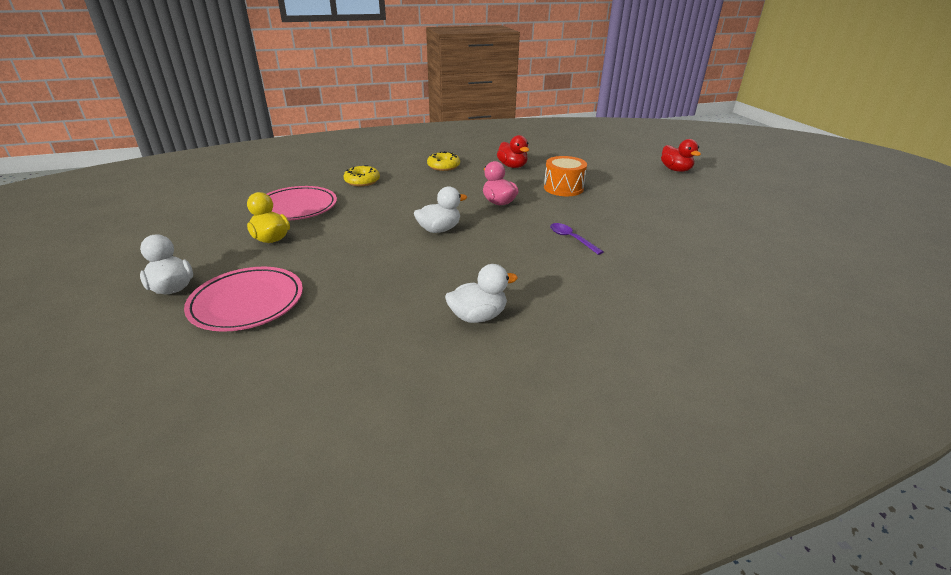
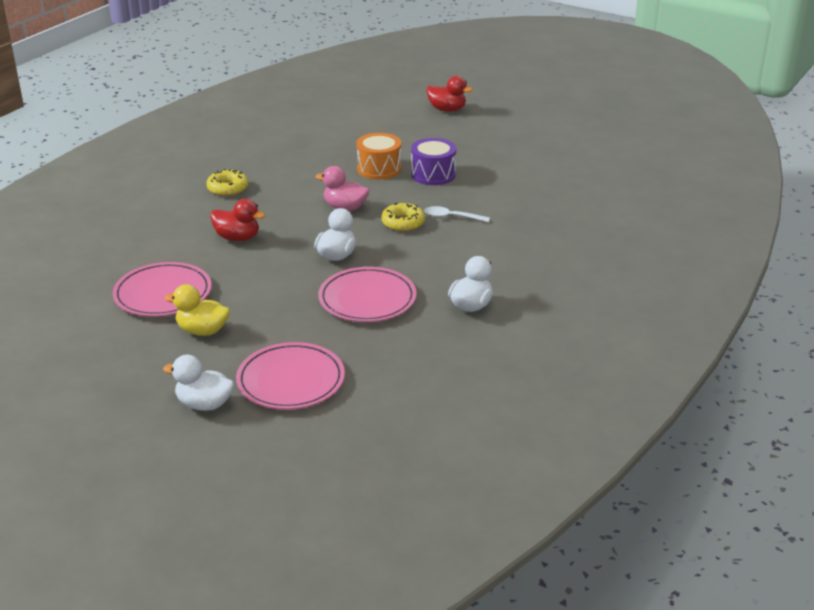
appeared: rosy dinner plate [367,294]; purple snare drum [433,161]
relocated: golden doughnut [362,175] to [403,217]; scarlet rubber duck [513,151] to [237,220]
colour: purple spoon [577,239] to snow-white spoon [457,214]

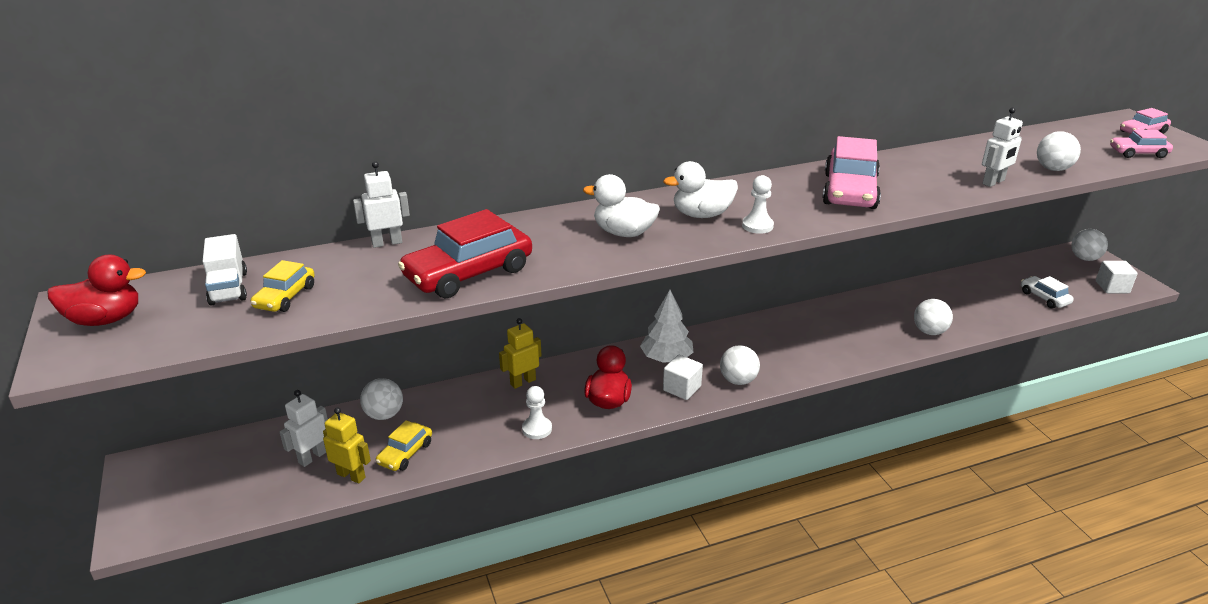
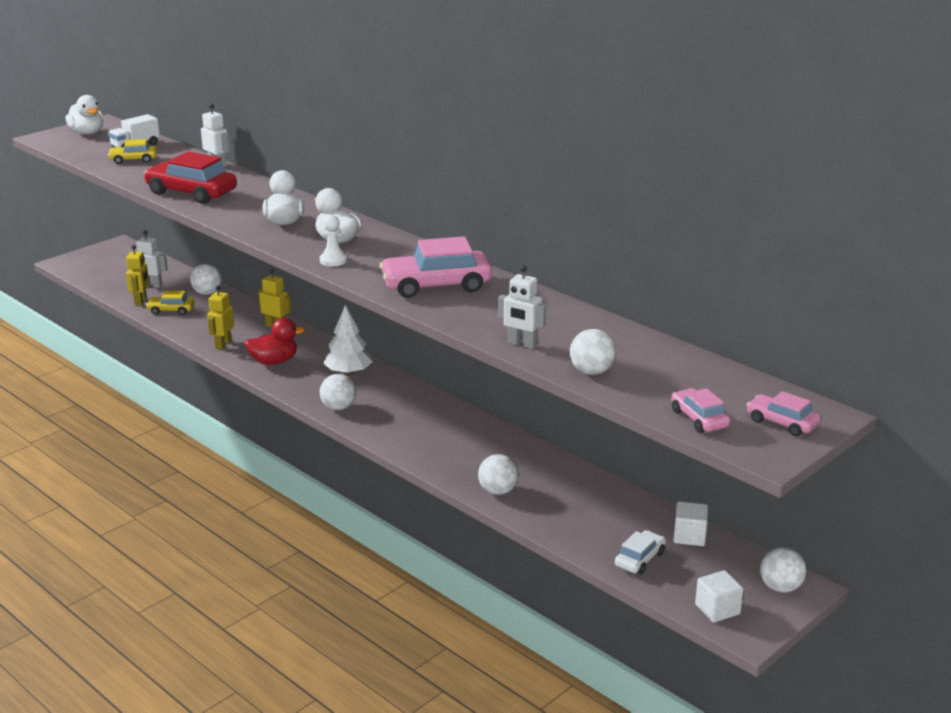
relocated: snow-white block [683,377] to [690,524]
exchanged: snow-white pawn [537,412] to golden robot [220,317]
colour: scarlet rubber duck [96,290] to snow-white rubber duck [84,115]

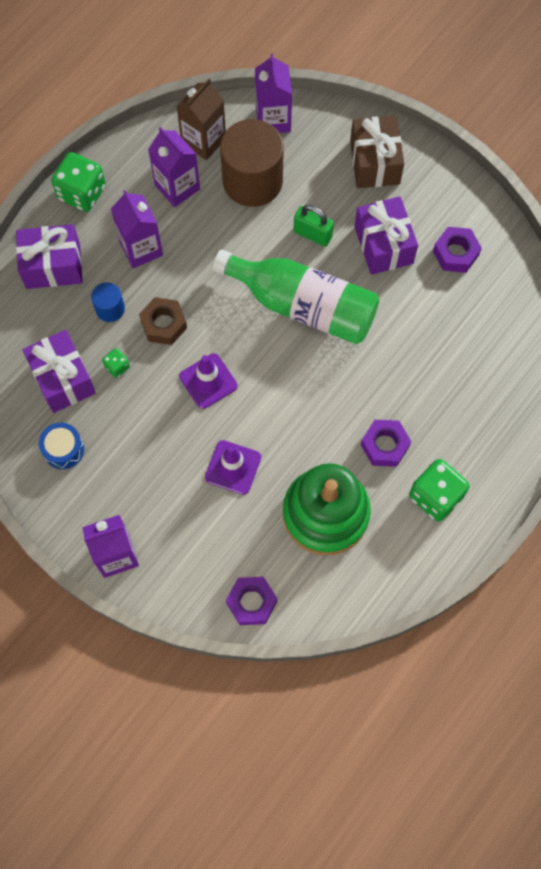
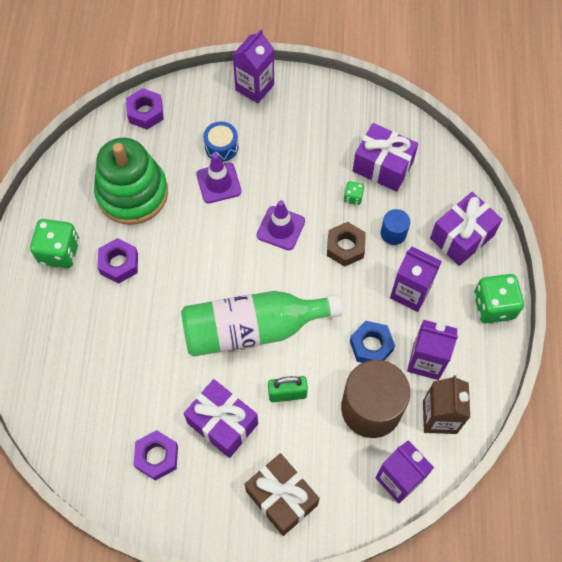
appeared: blue nut [372,342]
relocated: blue snare drum [61,446] to [221,142]

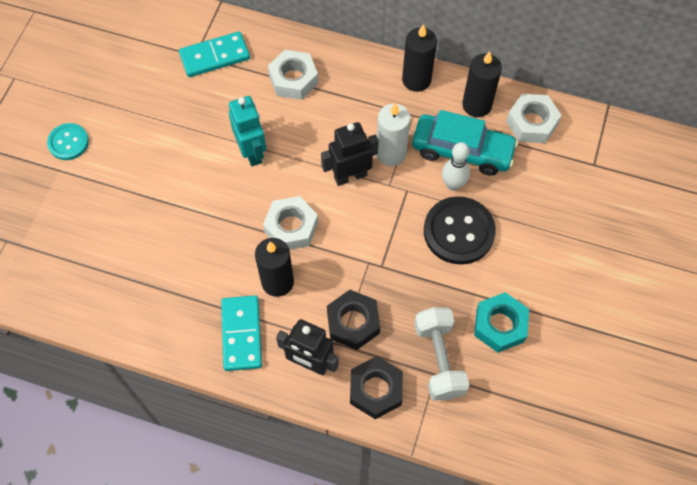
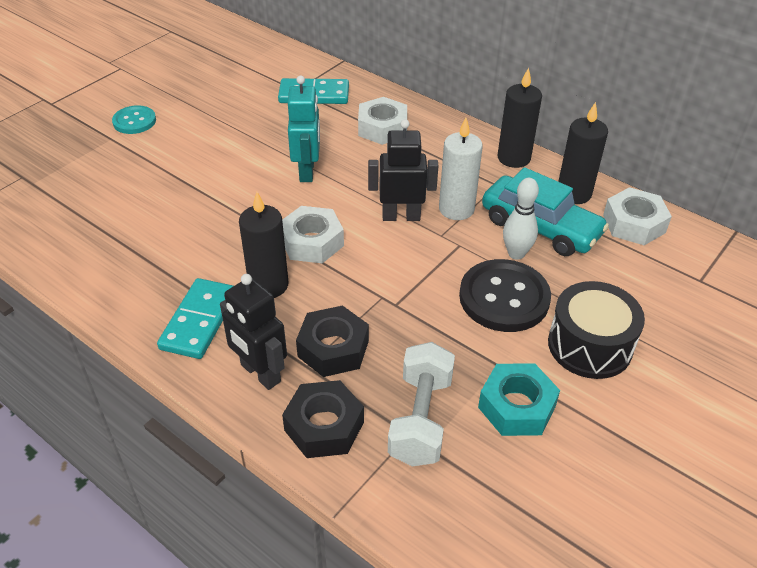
appeared: black snare drum [596,330]

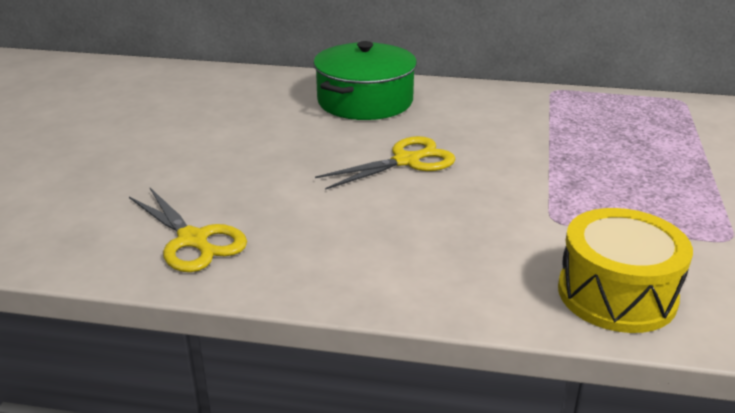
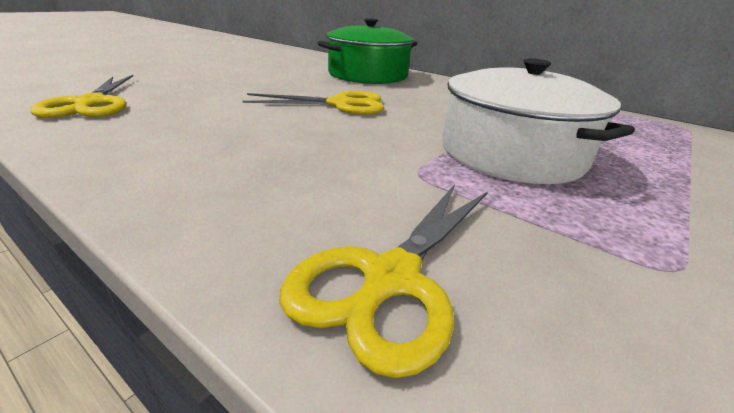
appeared: snow-white stockpot [538,121]
exchanged: golden snare drum [625,270] to golden pair of scissors [383,281]

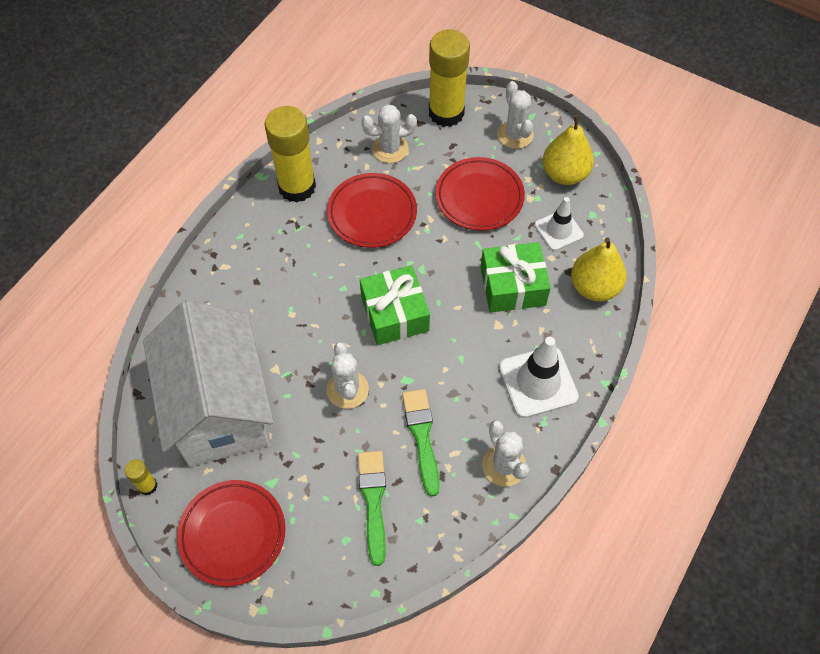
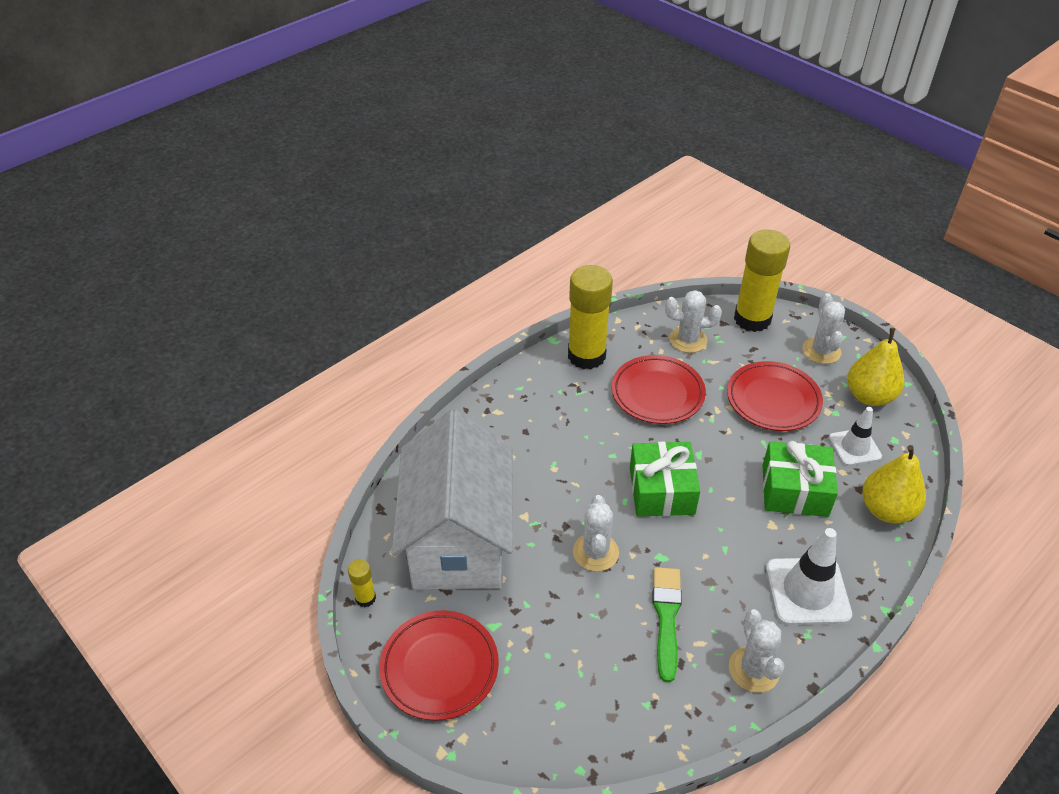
missing: emerald brush [372,508]

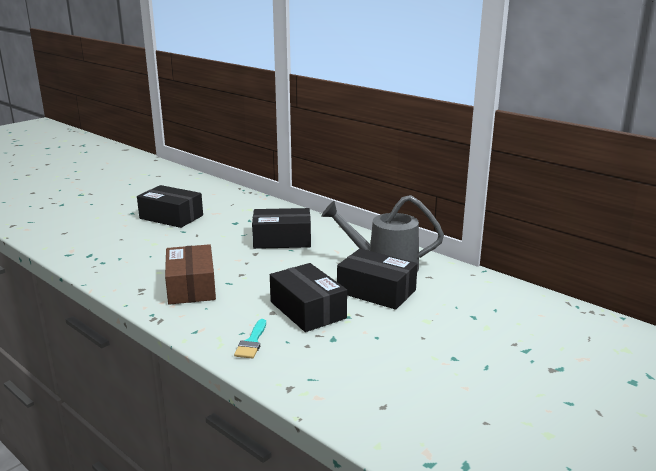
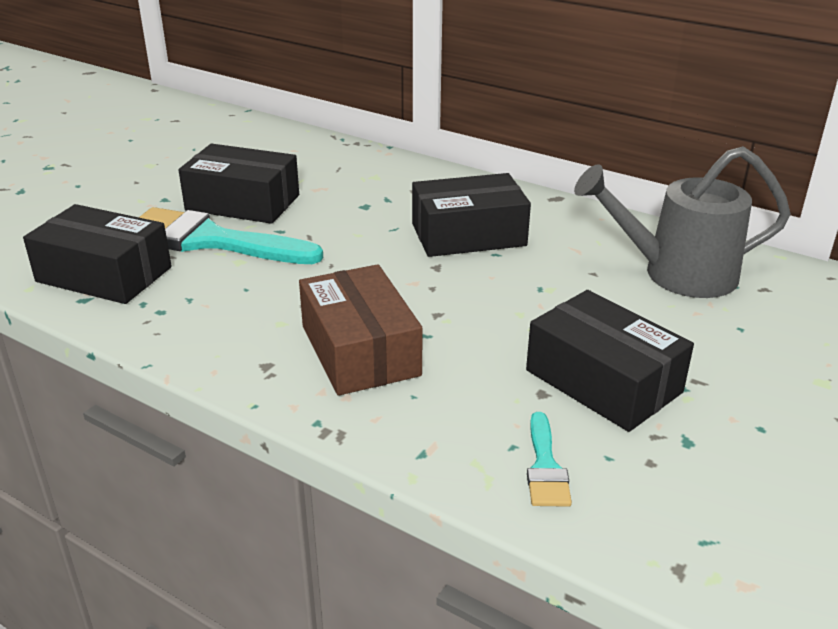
appeared: teal brush [231,235]
relocated: black box [377,279] to [97,254]

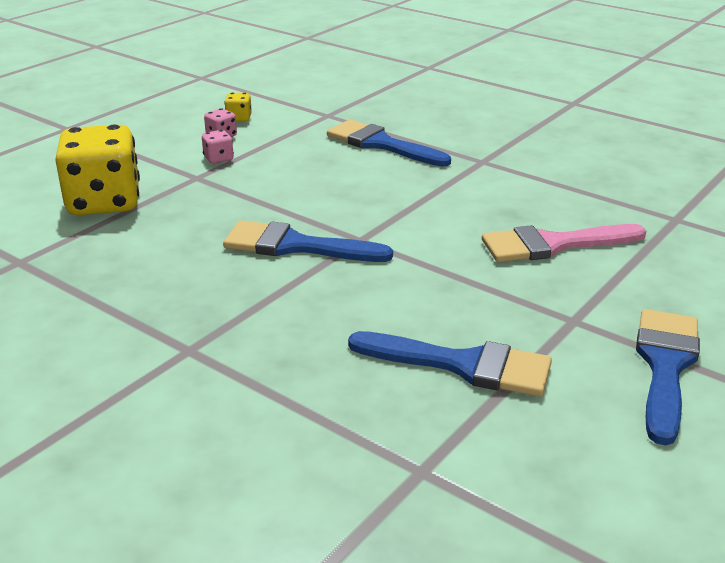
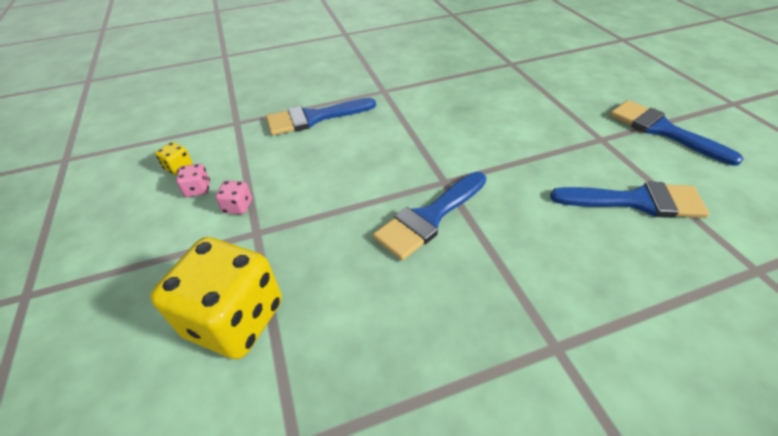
missing: rosy brush [564,243]
spun: blue brush [450,364] = [629,199] 45 degrees clockwise

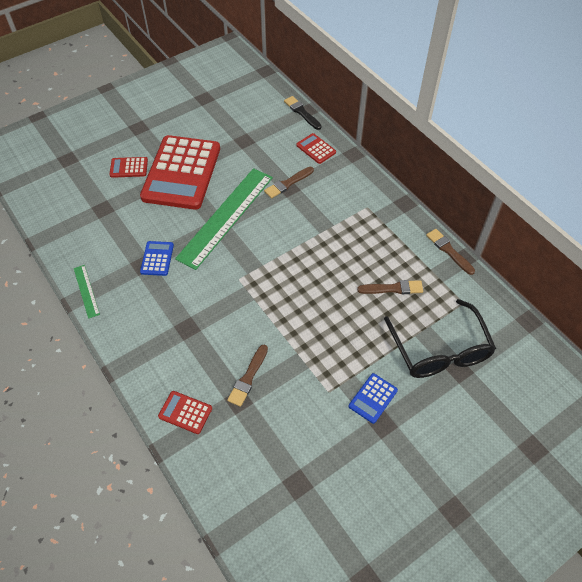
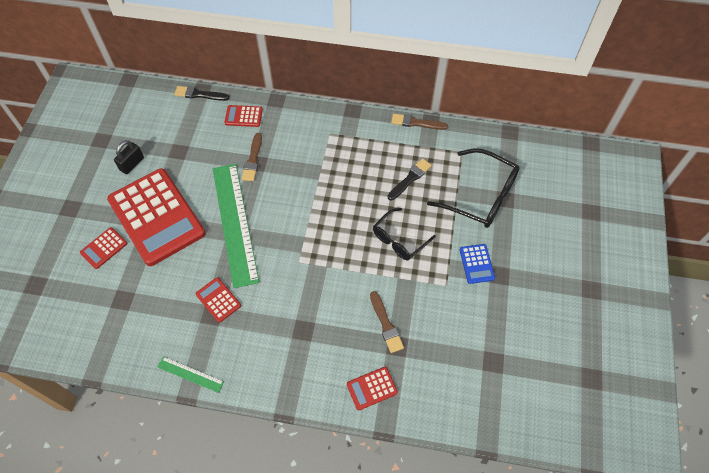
appeared: black small lock [129,157]; black glasses [404,234]
colour: blue calculator [157,258] to scarlet calculator [218,300]; brown brush [390,287] to black brush [410,179]

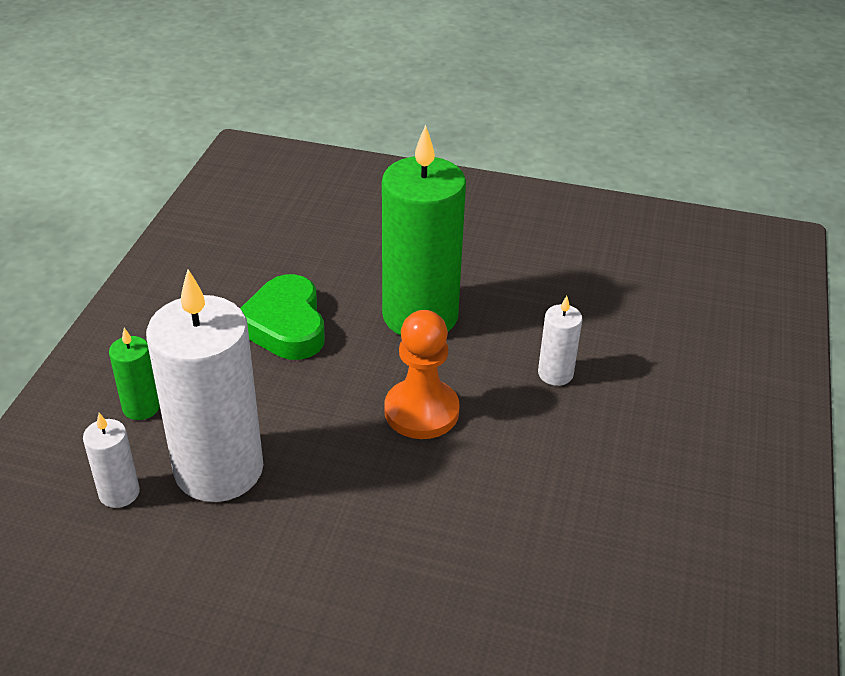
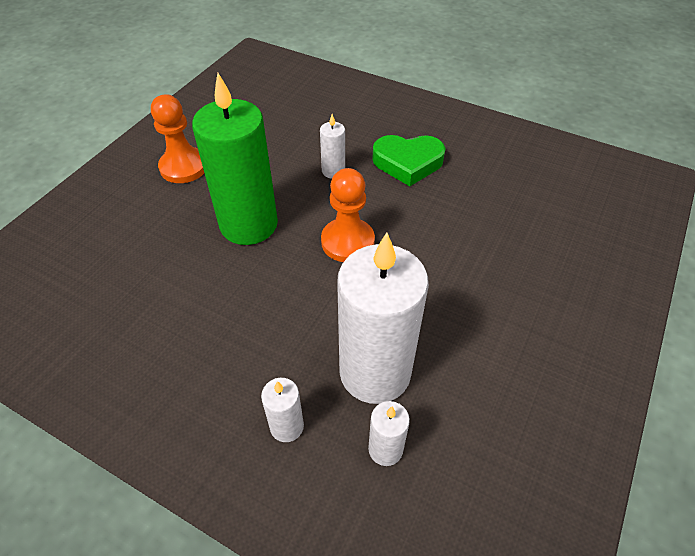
appeared: orange pawn [177,138]
relocated: emerald heart [282,317] to [409,160]
colour: emerald wax candle [134,374] to snow-white wax candle [282,410]

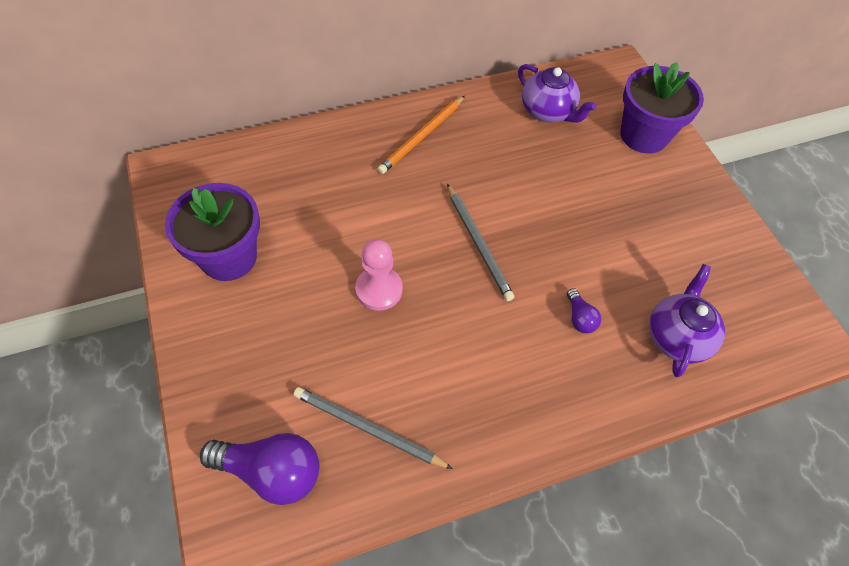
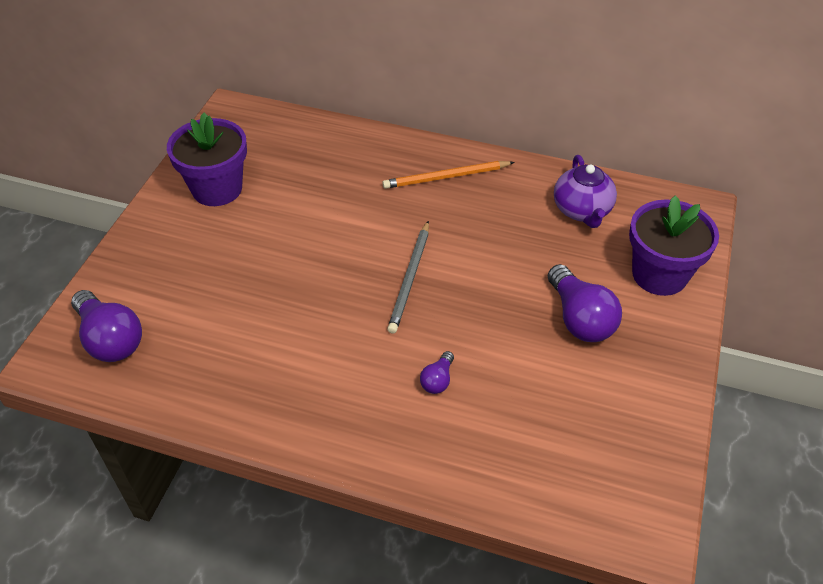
missing: grey lead pencil [373,428]; rosy pawn [379,275]; purple tea pot [687,320]
appeared: purple lightbulb [585,303]

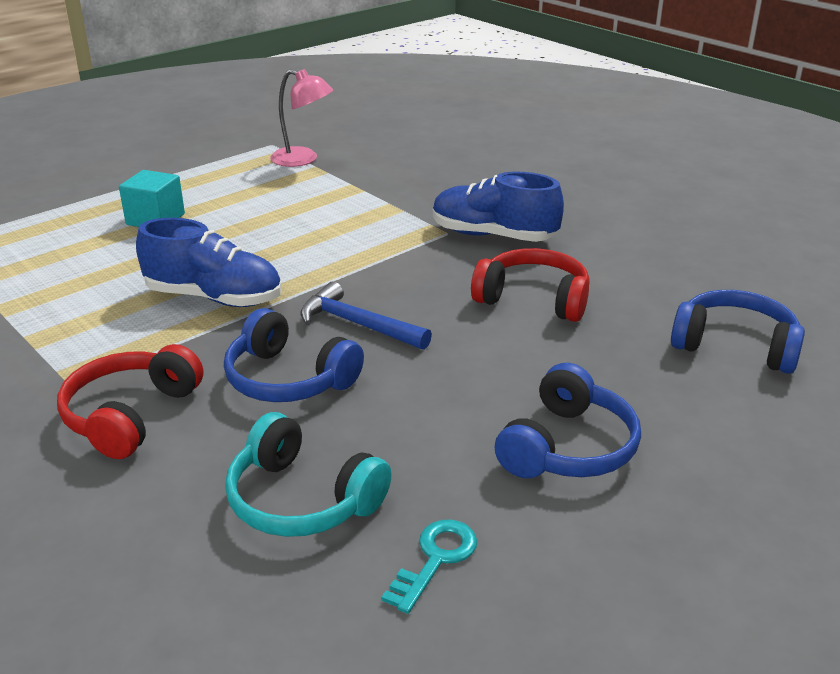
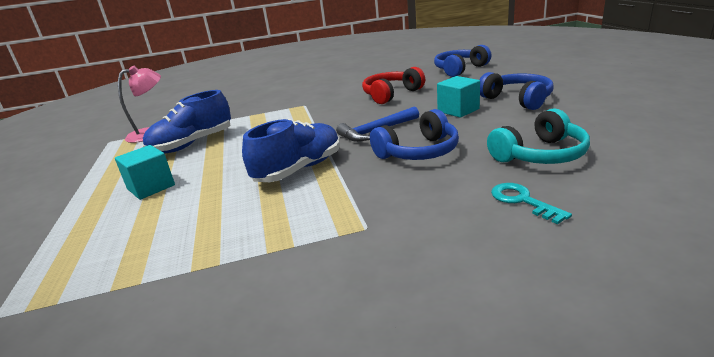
missing: scarlet headphones [130,401]
appeared: teal block [458,97]
relocated: teal latchkey [429,566] to [531,203]; blue sneaker [498,207] to [187,121]

